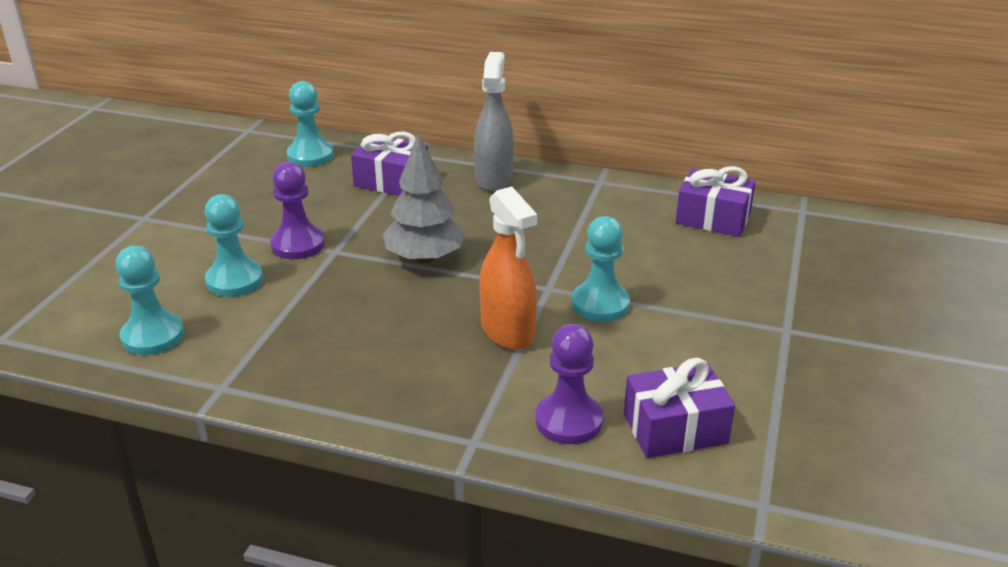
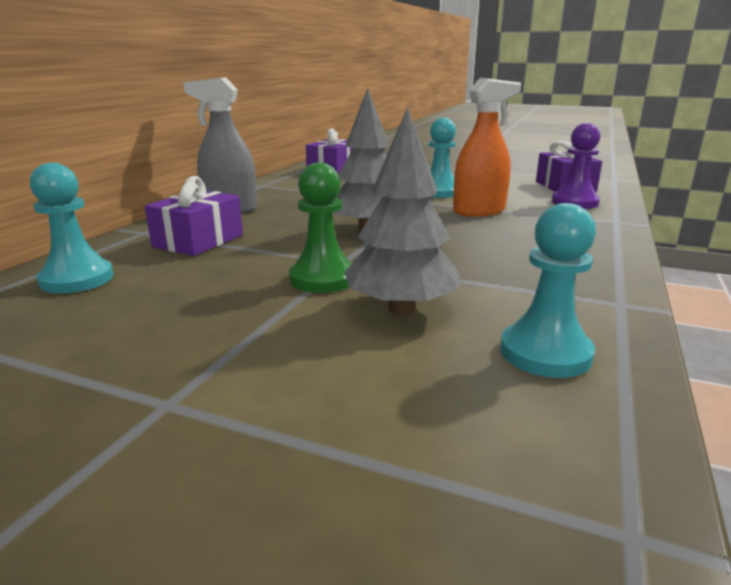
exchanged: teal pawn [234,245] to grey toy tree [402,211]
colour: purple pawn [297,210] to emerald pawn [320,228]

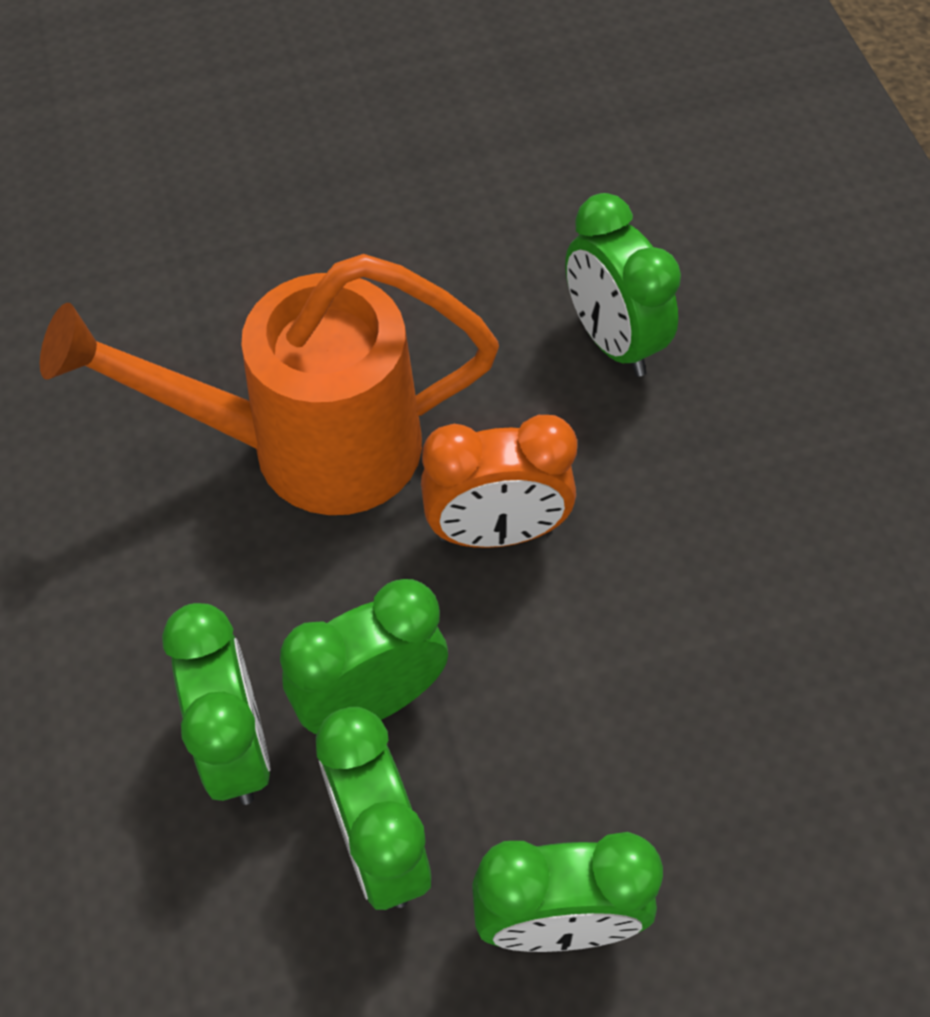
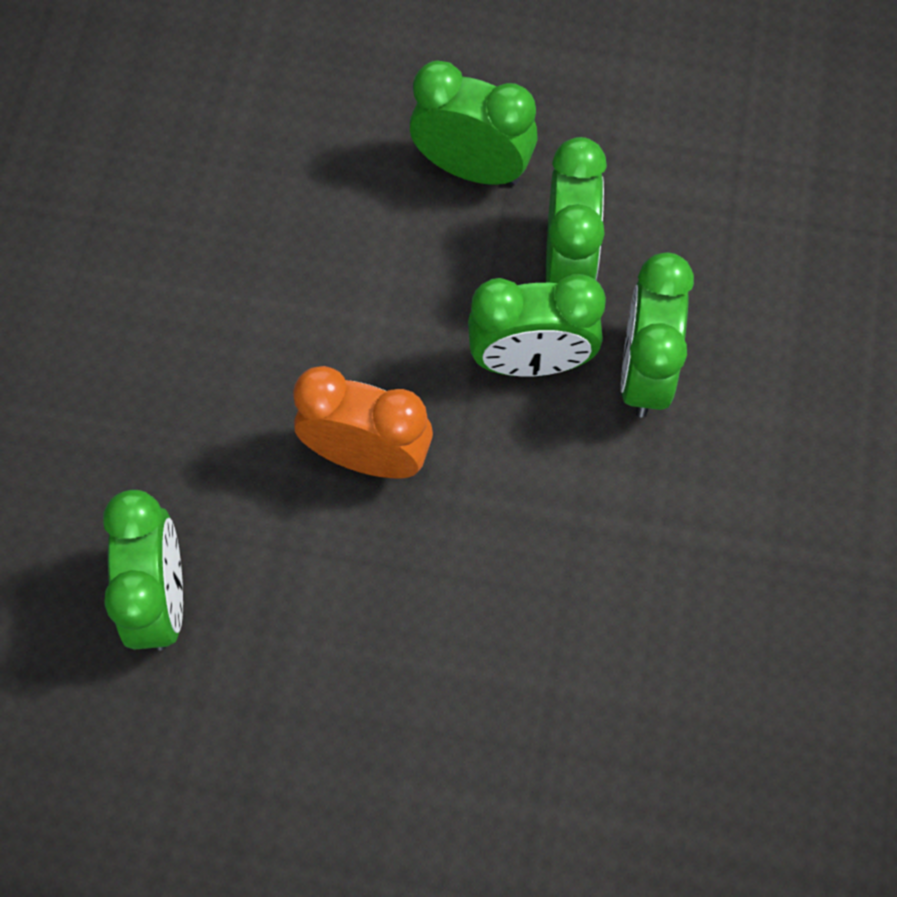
missing: orange watering pot [269,384]

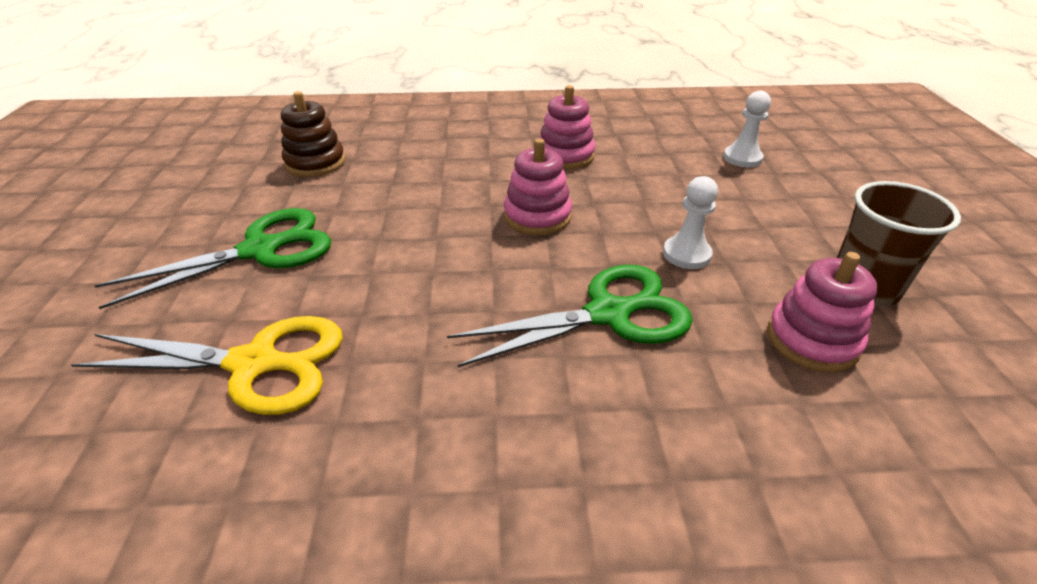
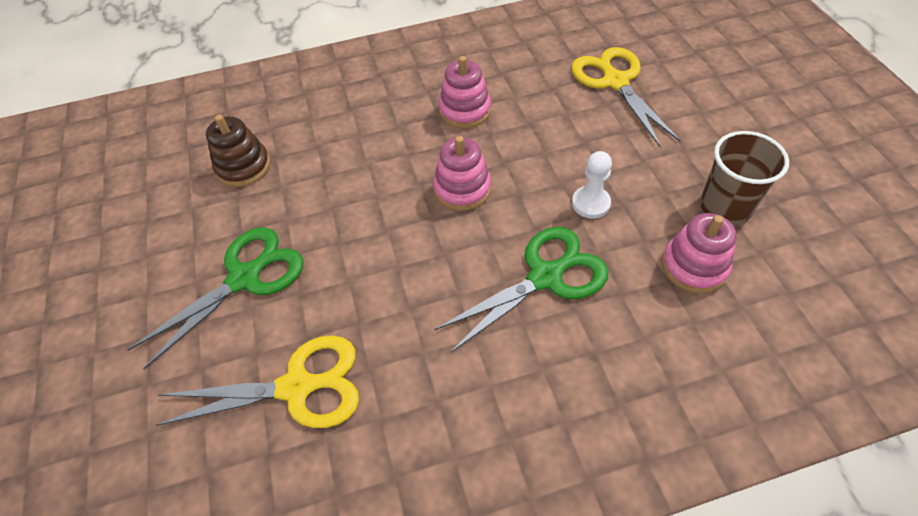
exchanged: snow-white pawn [747,129] to golden pair of scissors [626,97]

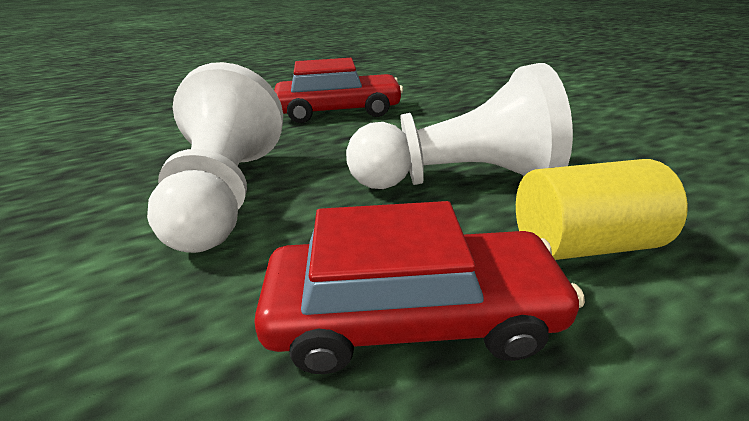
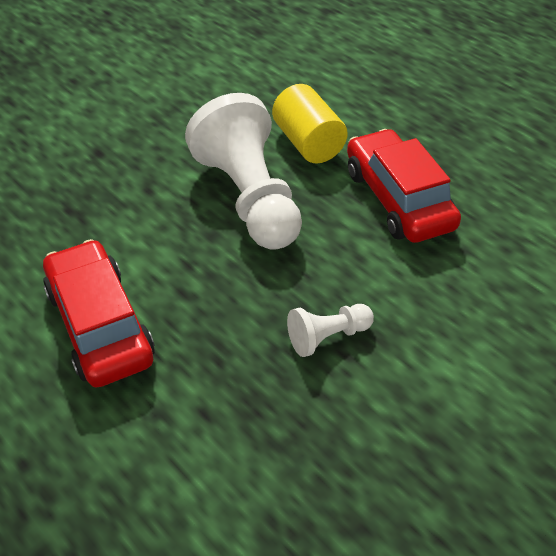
size: snow-white pawn [215,157] = [330,330] x0.46

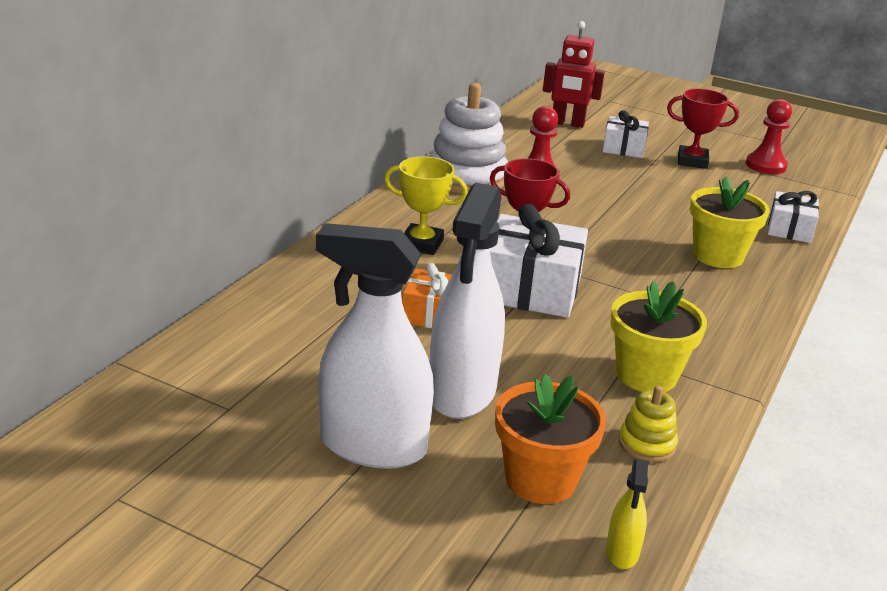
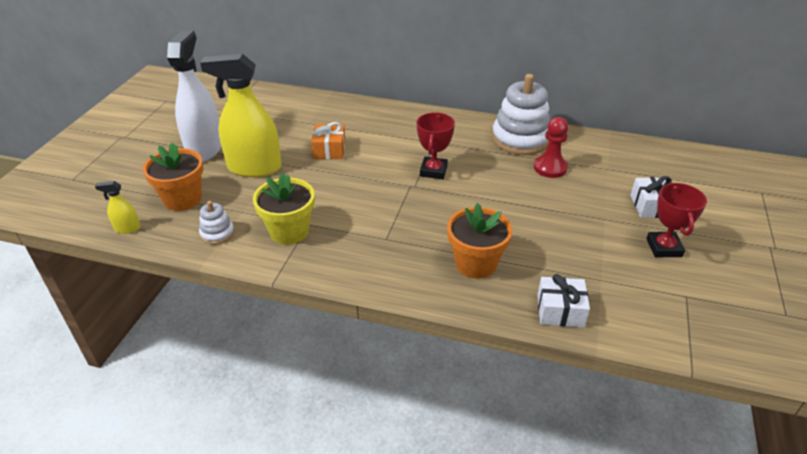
missing: golden prize cup [426,205]; snow-white wrapped gift [539,261]; scarlet robot [574,74]; scarlet pawn [769,136]
colour: snow-white sprayer [467,301] to golden sprayer [240,115]; golden stacking rings [648,423] to snow-white stacking rings [216,223]; golden flower pot [730,222] to orange flower pot [479,240]

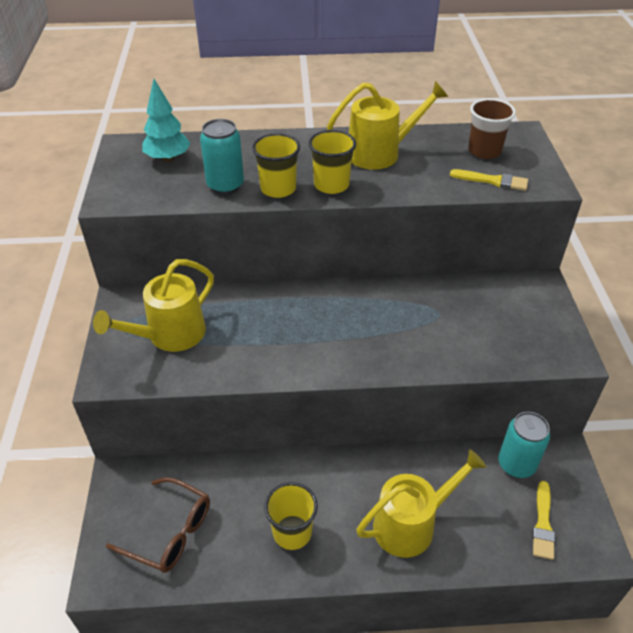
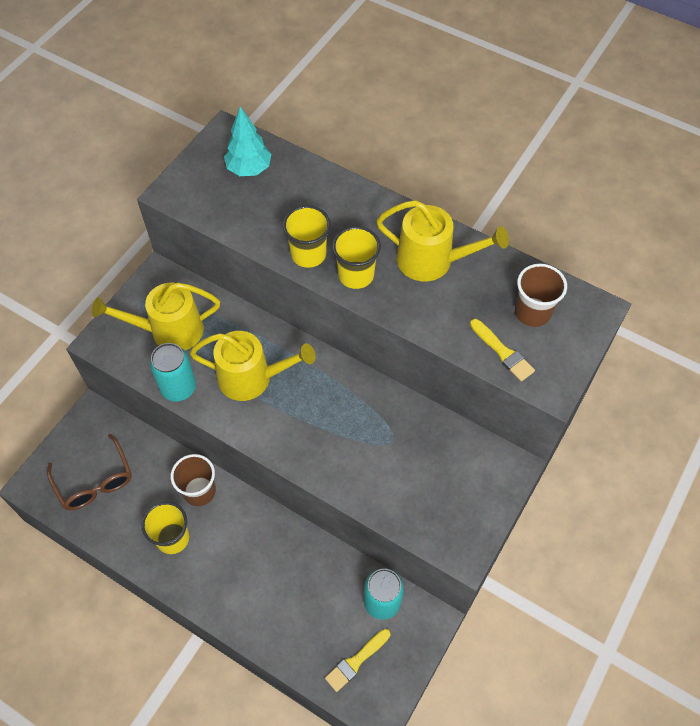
appeared: brown beaker [193,480]
relocated: teal soda can [222,156] to [173,372]; golden watering pot [421,503] to [253,366]

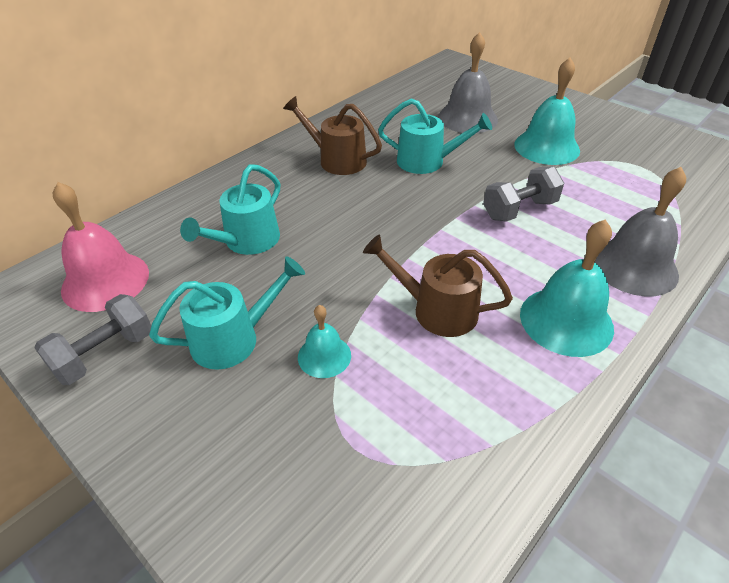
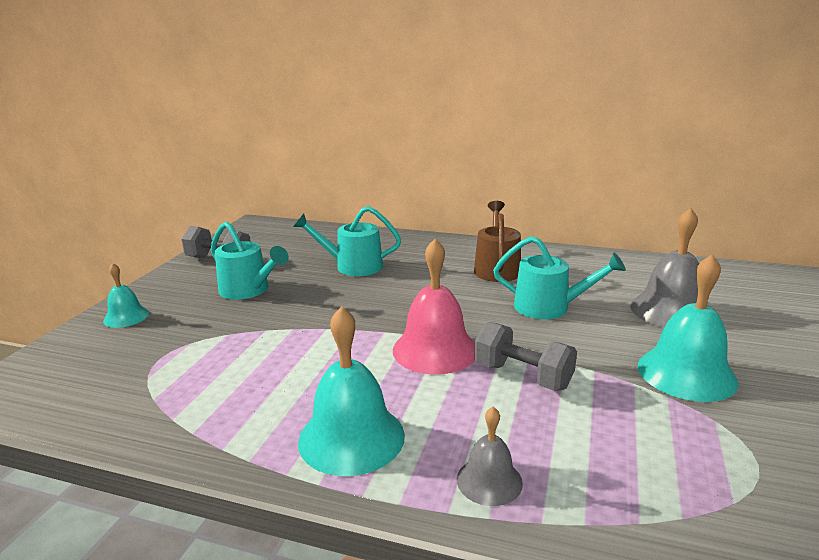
missing: brown watering pot [438,286]
relocated: rosy school bell [101,247] to [434,307]; teal school bell [324,341] to [126,295]
spun: teal watering pot [435,136] = [559,277] 60 degrees counterclockwise
size: grey school bell [640,231] = [490,456] x0.56

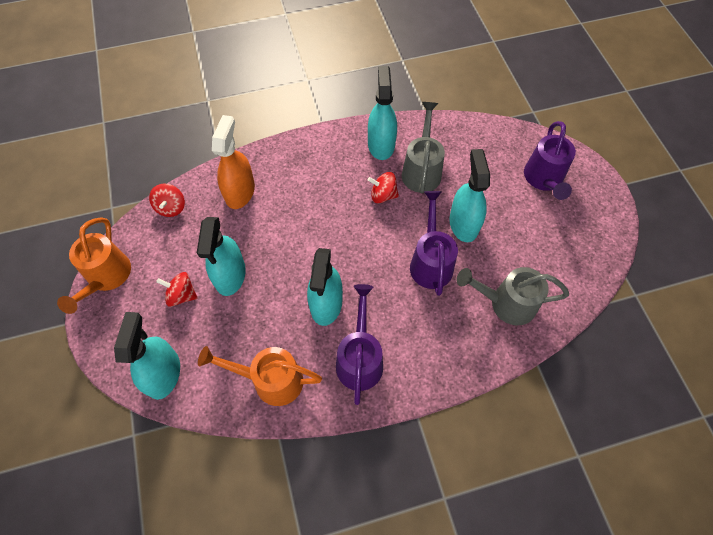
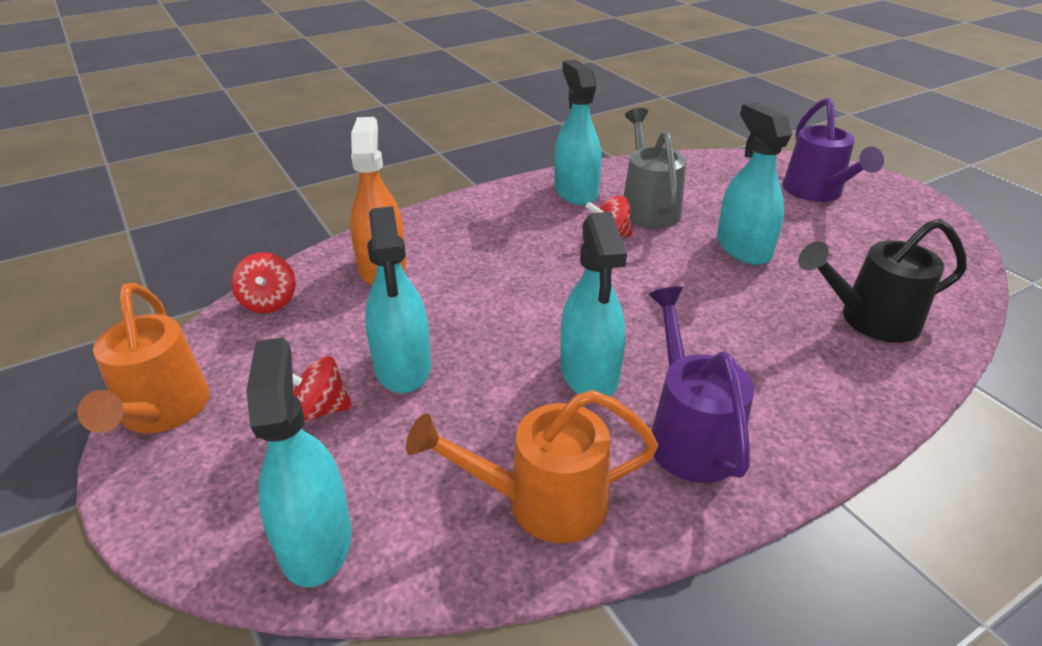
missing: purple watering pot [434,243]
colour: grey watering pot [512,296] to black watering pot [882,280]

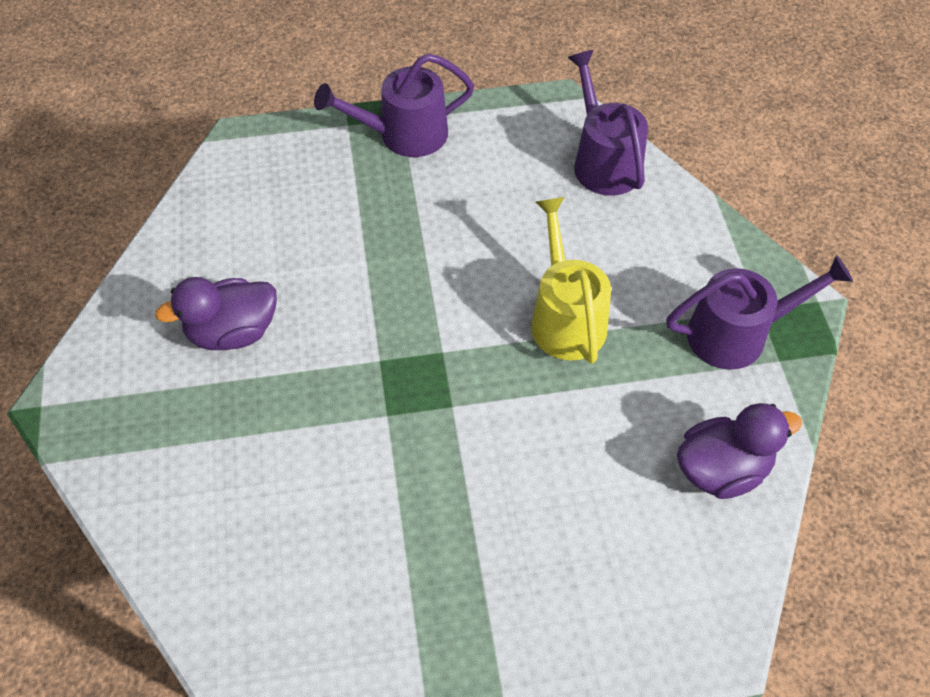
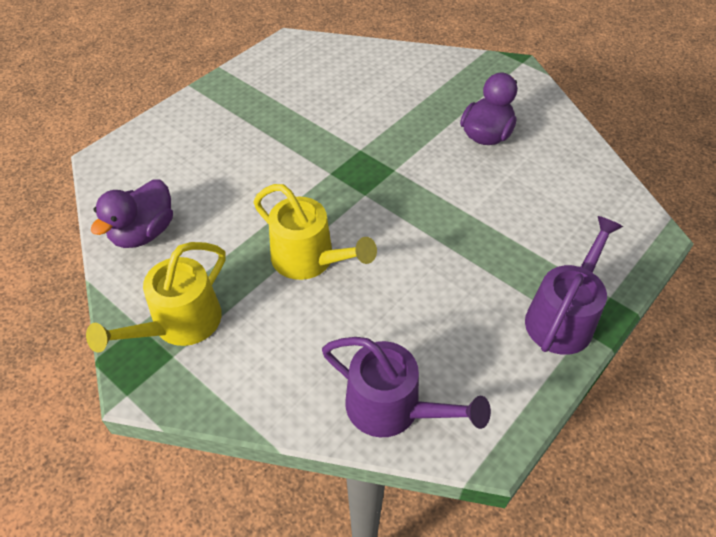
colour: purple watering pot [759,312] to golden watering pot [156,297]

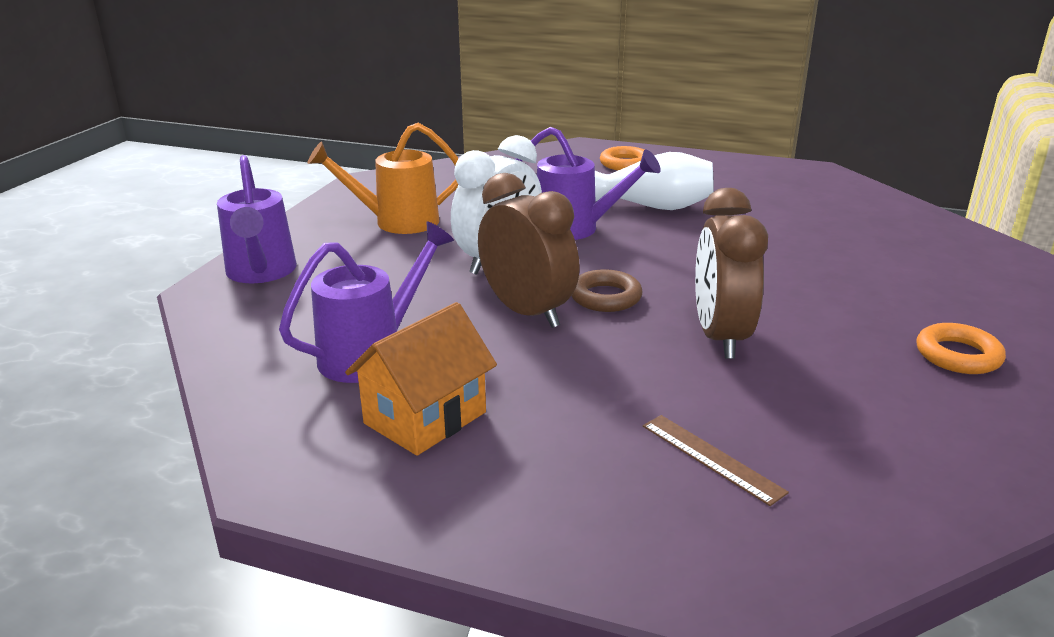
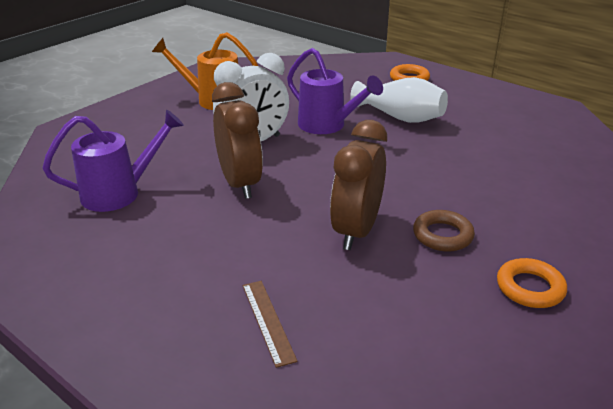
missing: purple watering pot [257,219]; orange toy house [421,379]
relocated: brown hoop [607,290] to [444,231]

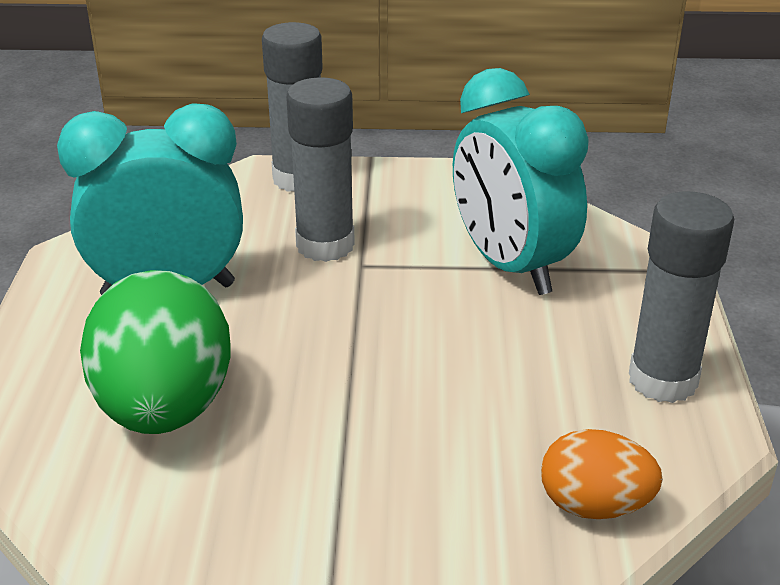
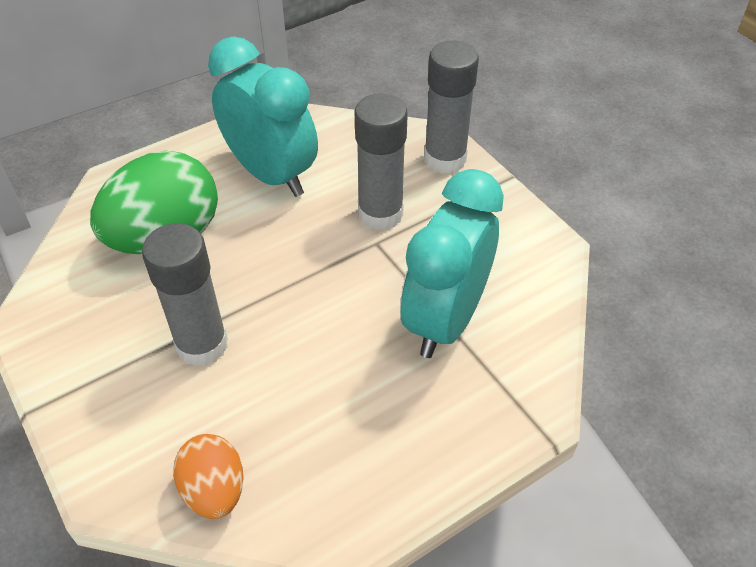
relocated: grey glue stick [681,297] to [185,295]

